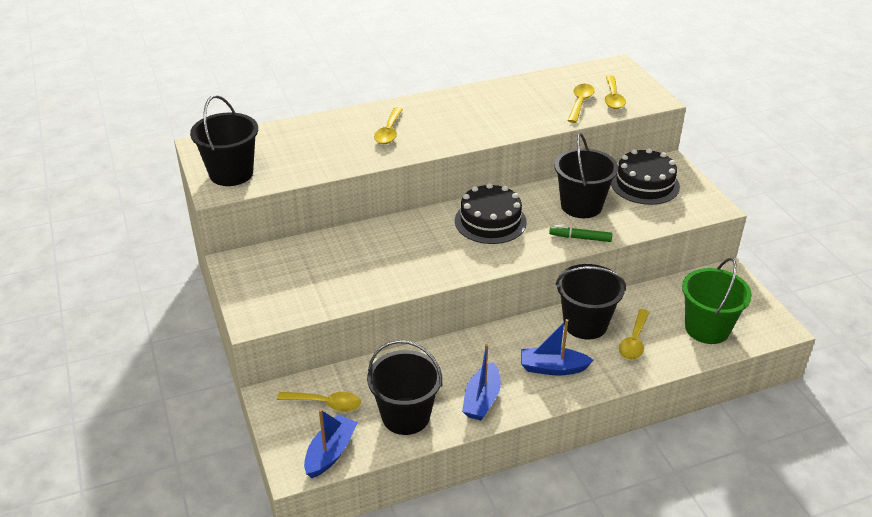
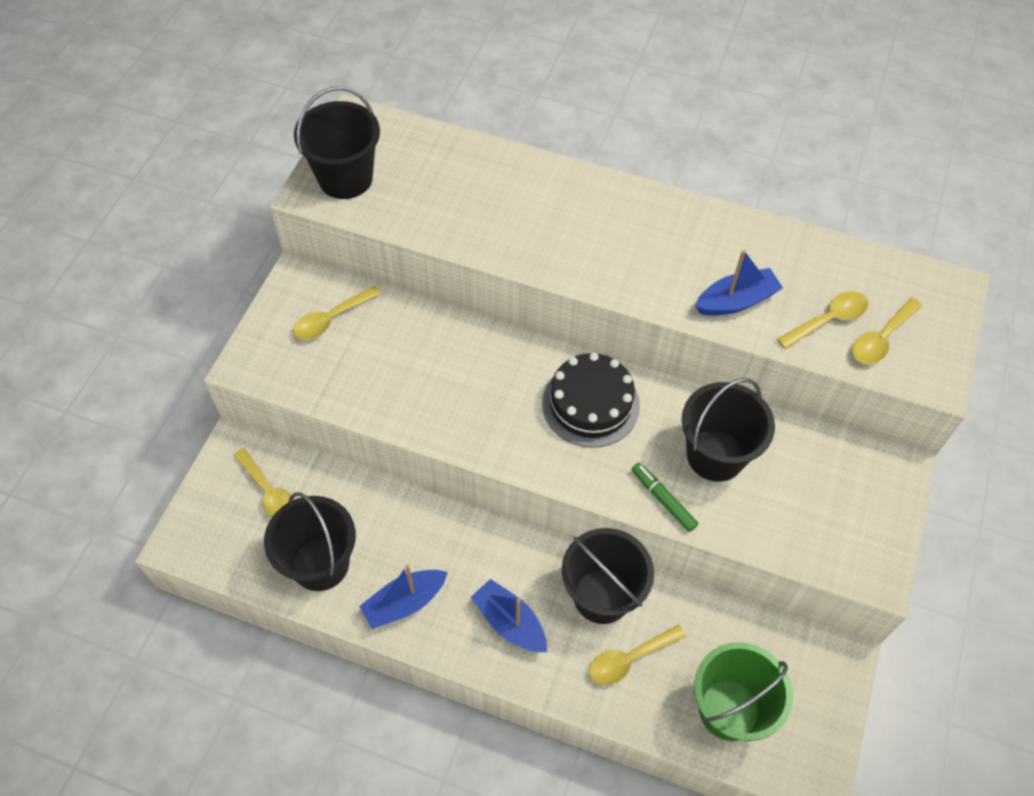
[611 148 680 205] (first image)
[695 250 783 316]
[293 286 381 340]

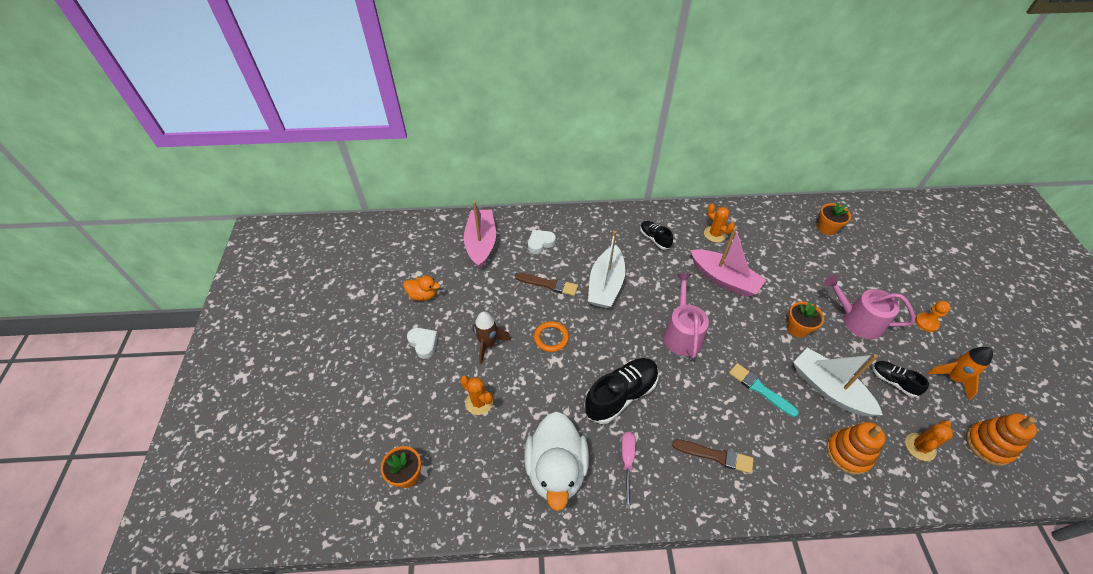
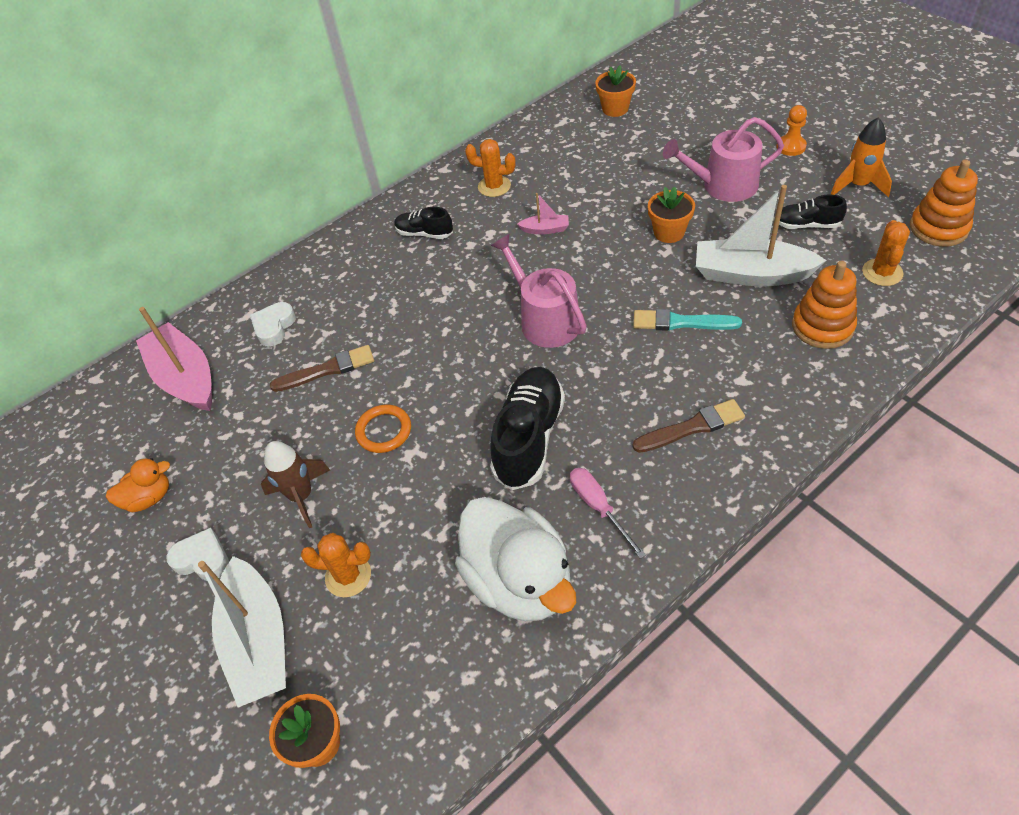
[198 556 286 707]
[517 193 569 234]

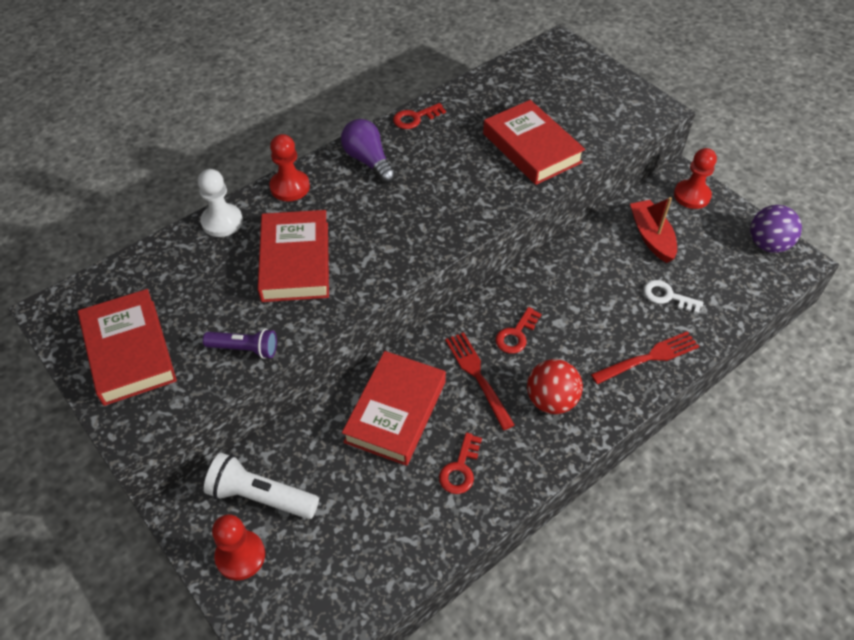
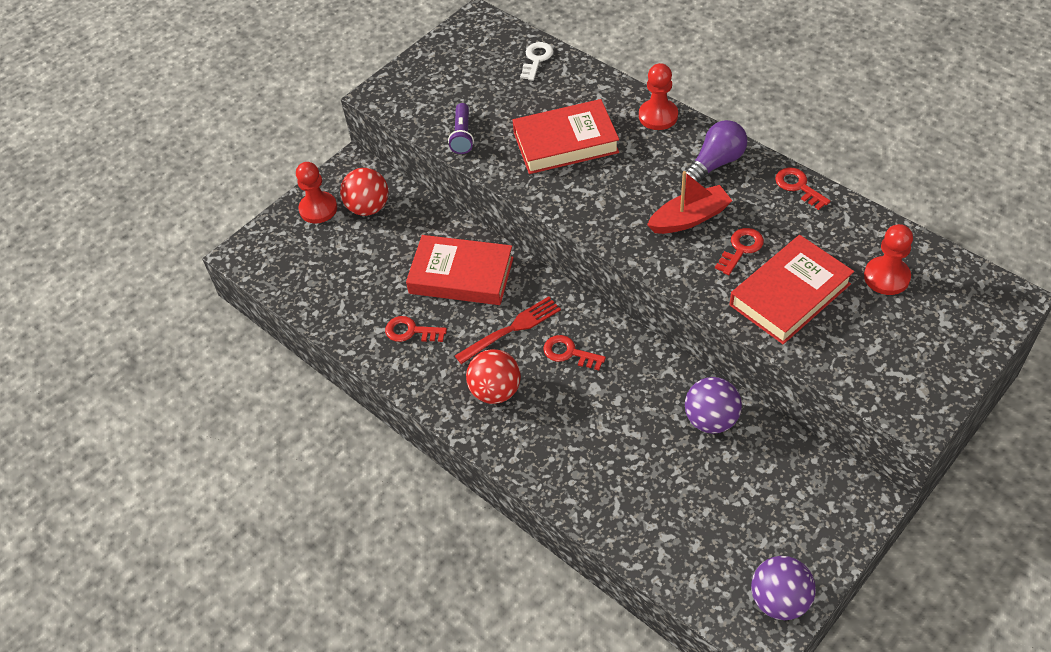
[78 289 177 406] (first image)
[198 169 243 237] (first image)
[591 331 699 384] (first image)
[685 377 742 434]
[715 228 764 275]
[647 171 732 234]
[520 42 553 81]
[864 224 913 295]
[340 168 389 216]

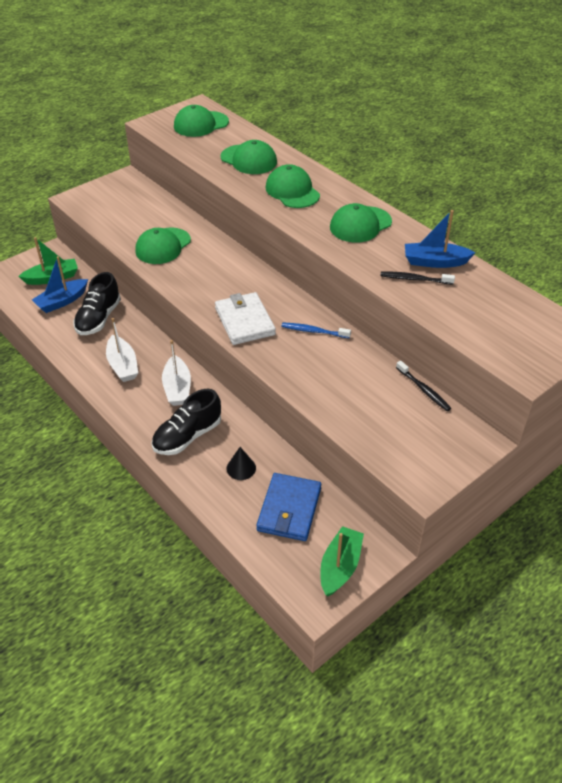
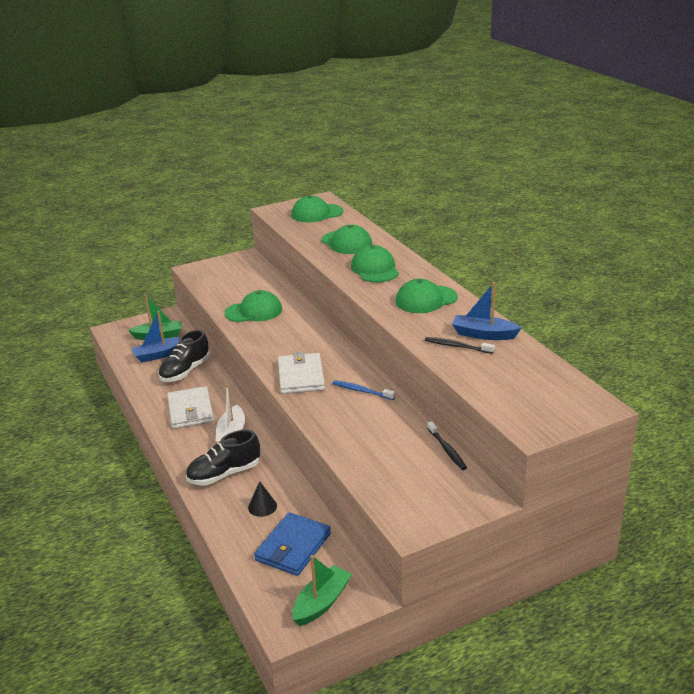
[167 386 214 429]
[225 290 282 322]

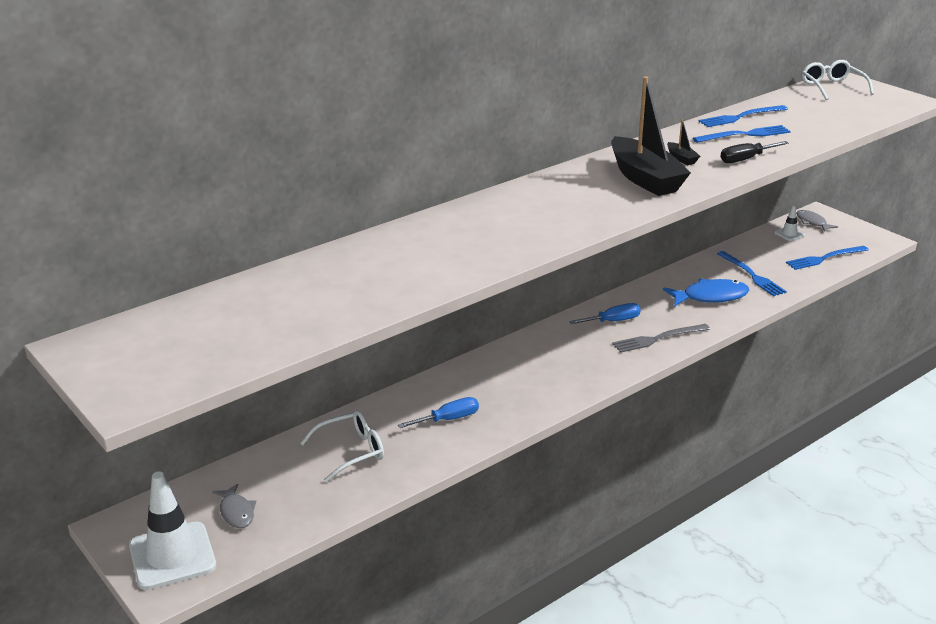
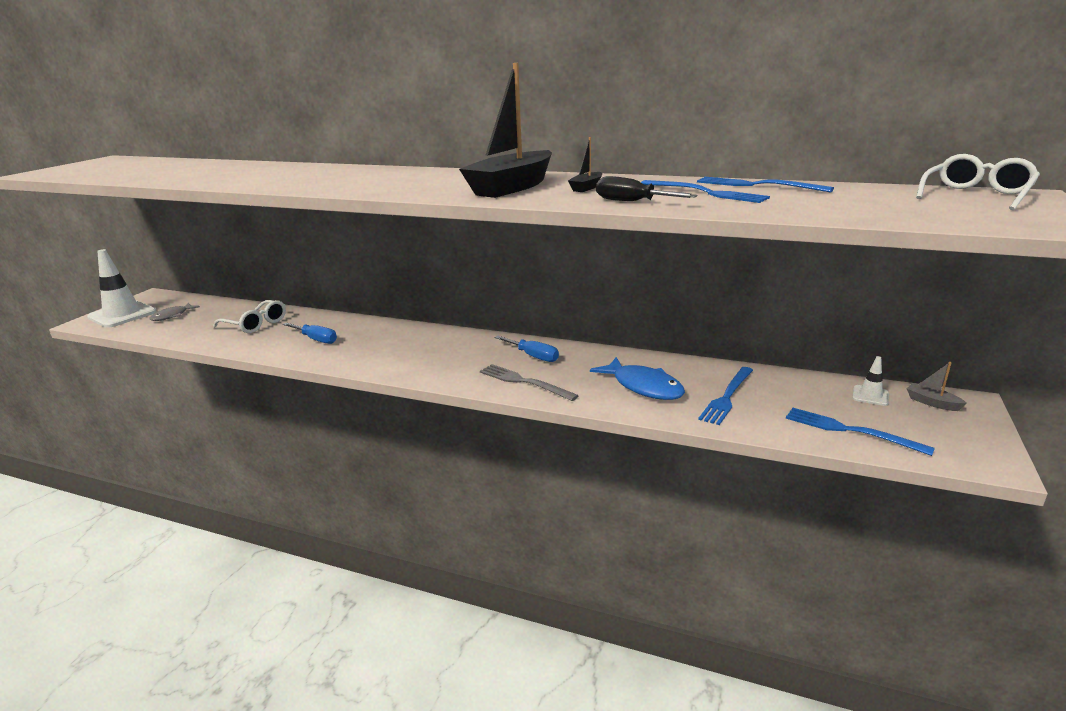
[906 362 967 411]

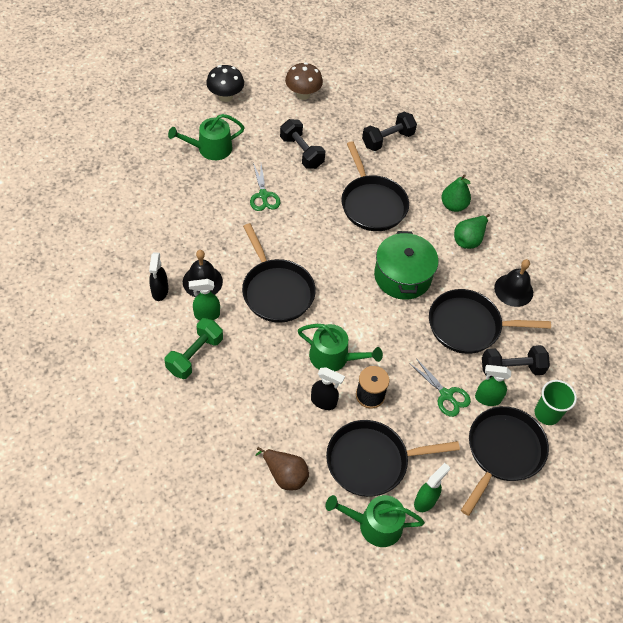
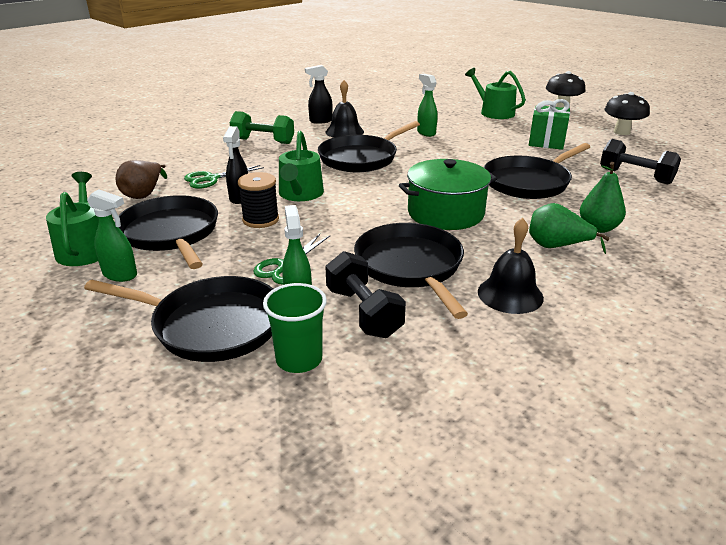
[417 74 437 137]
[184 165 264 189]
[529 99 570 150]
[604 92 650 135]

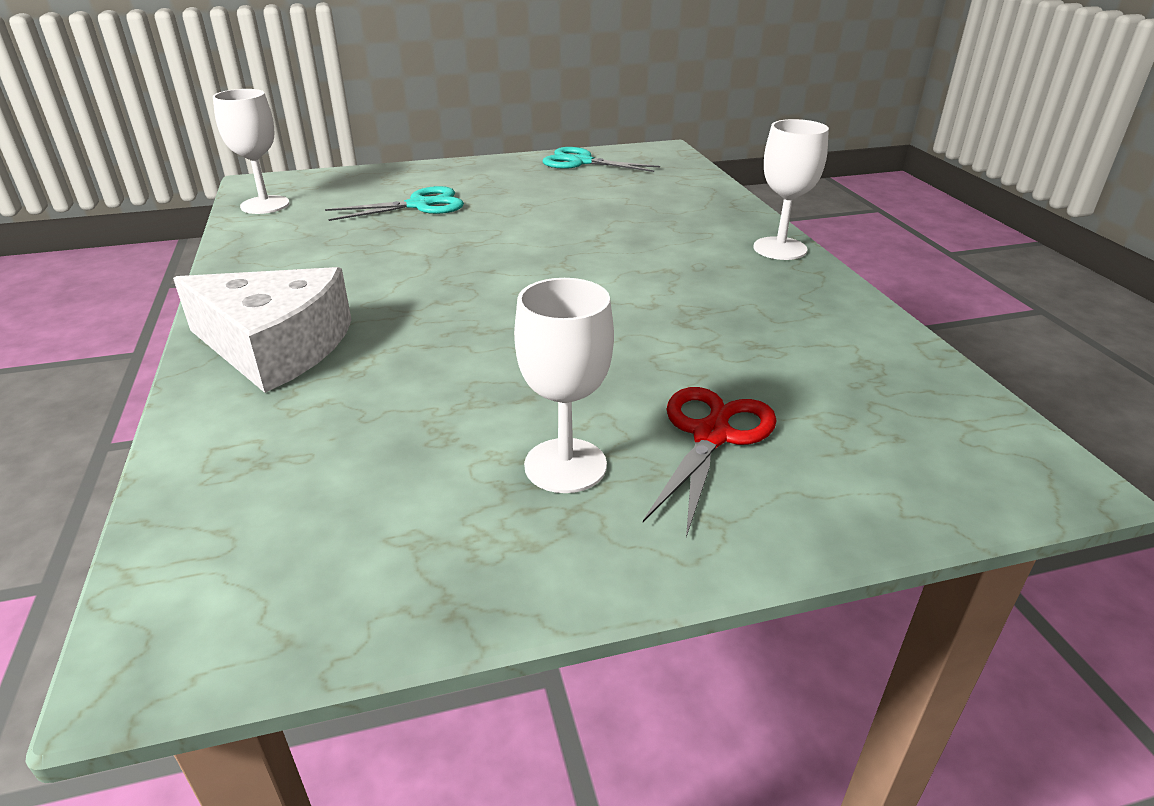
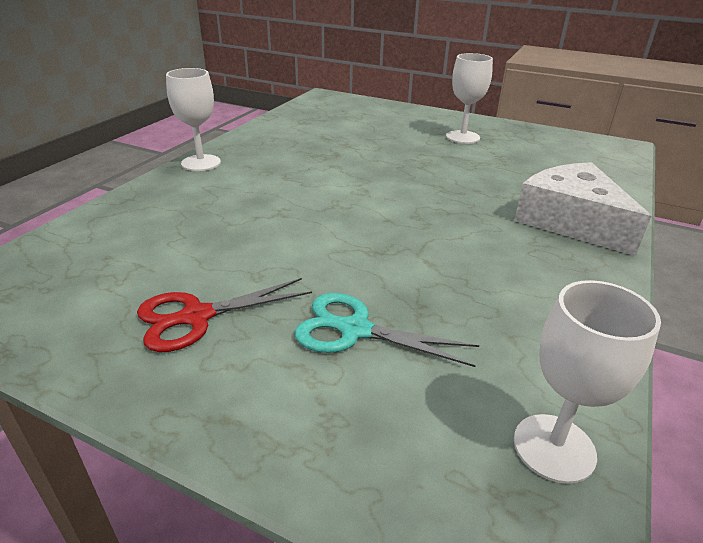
[543 147 660 172] (first image)
[137 278 312 352]

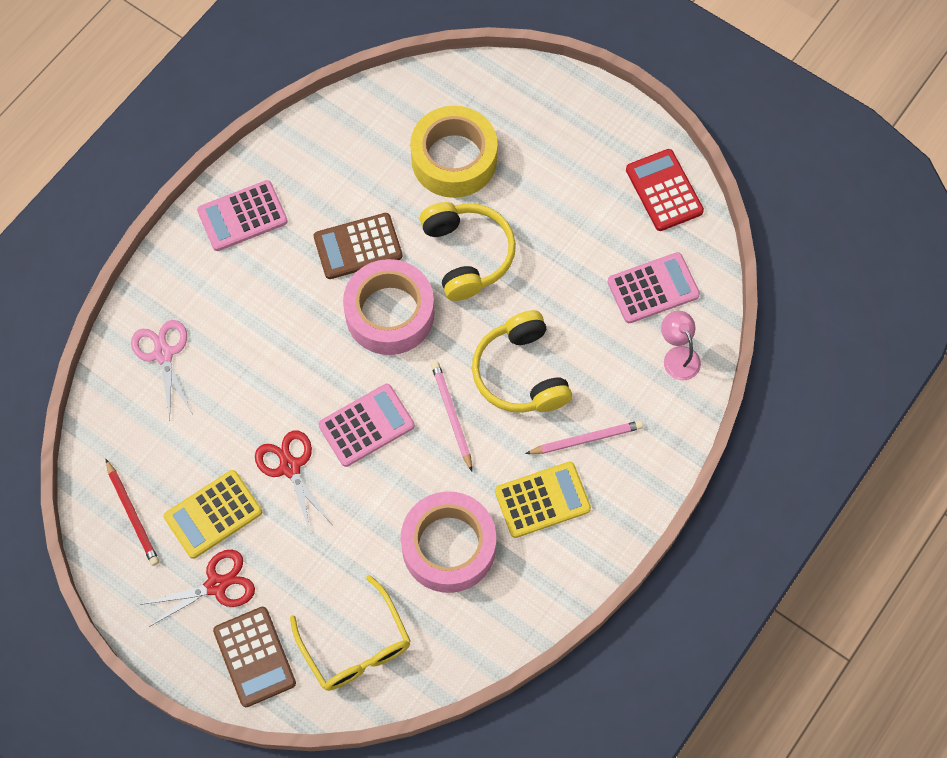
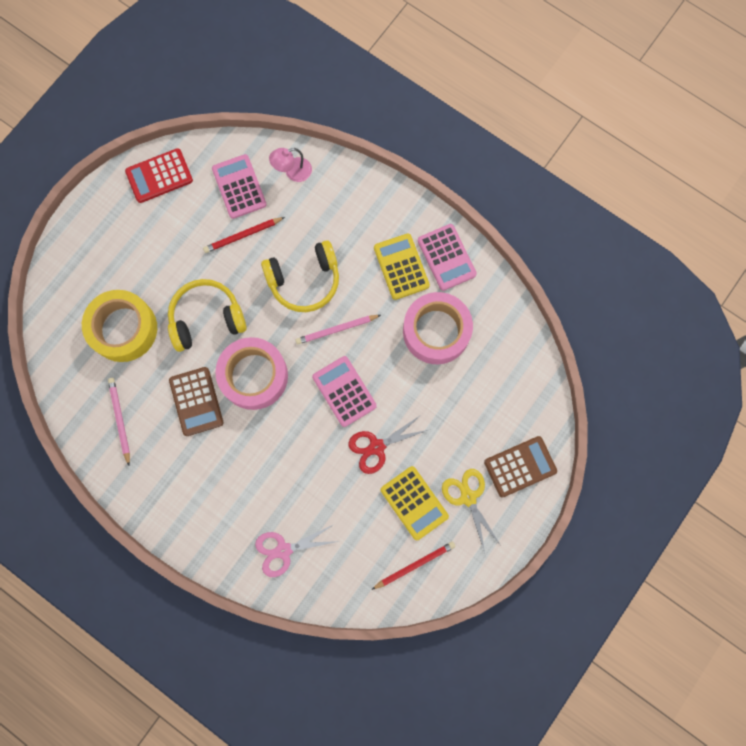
[290 575 410 691] (first image)
[203 217 285 253]
[418 224 477 291]
[108 378 130 466]
[442 469 500 552]

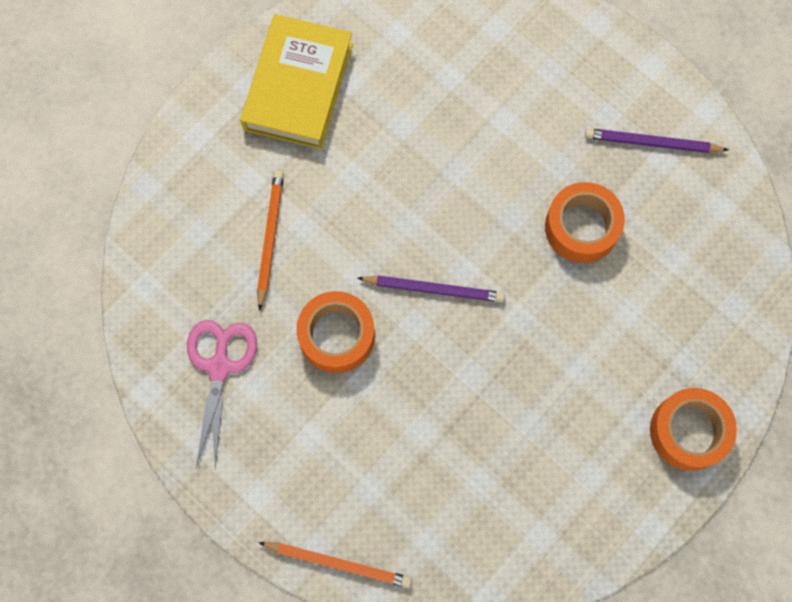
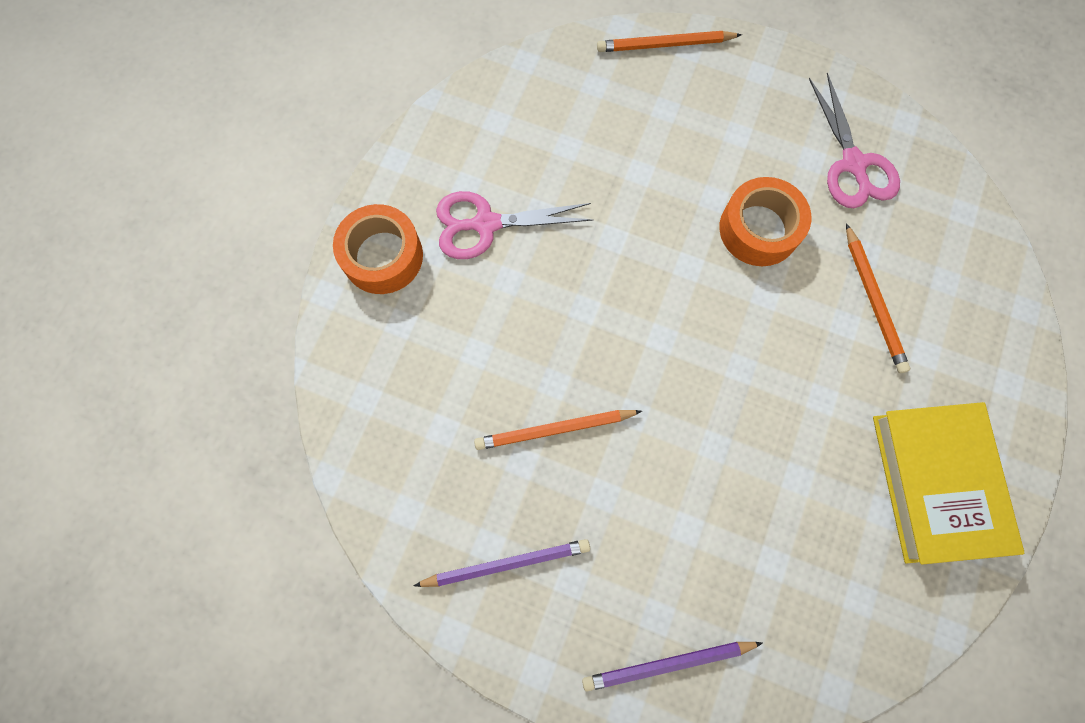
[436 191 593 259]
[582 642 763 691]
[474 410 642 450]

